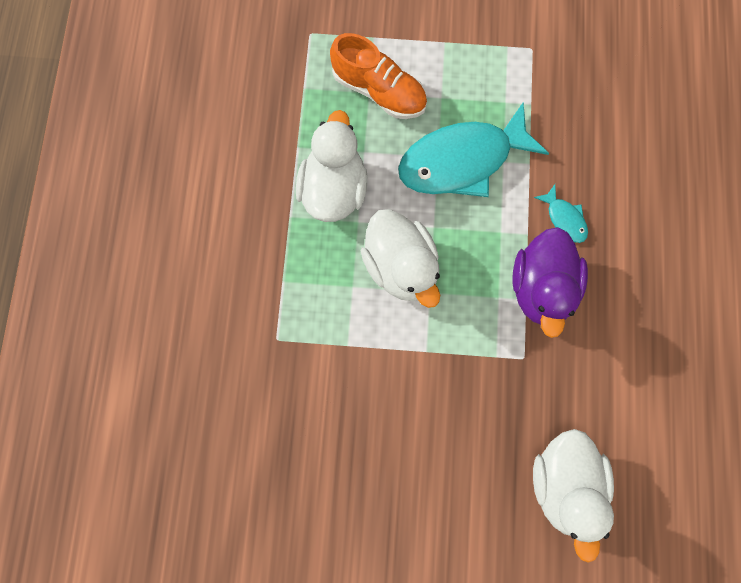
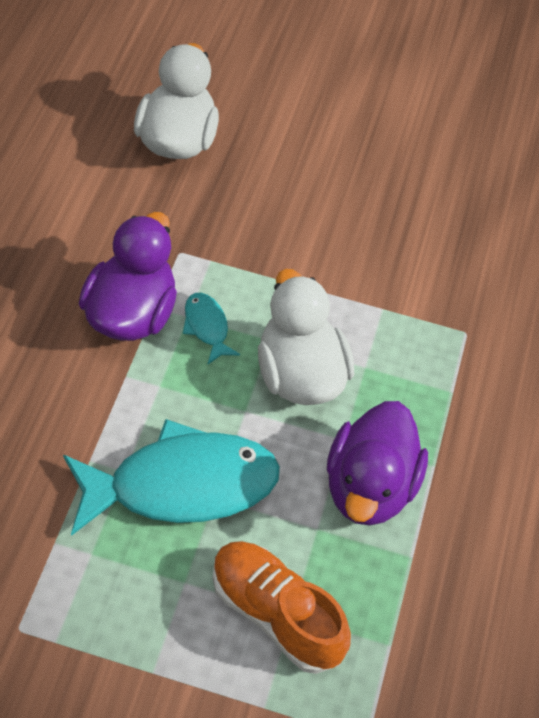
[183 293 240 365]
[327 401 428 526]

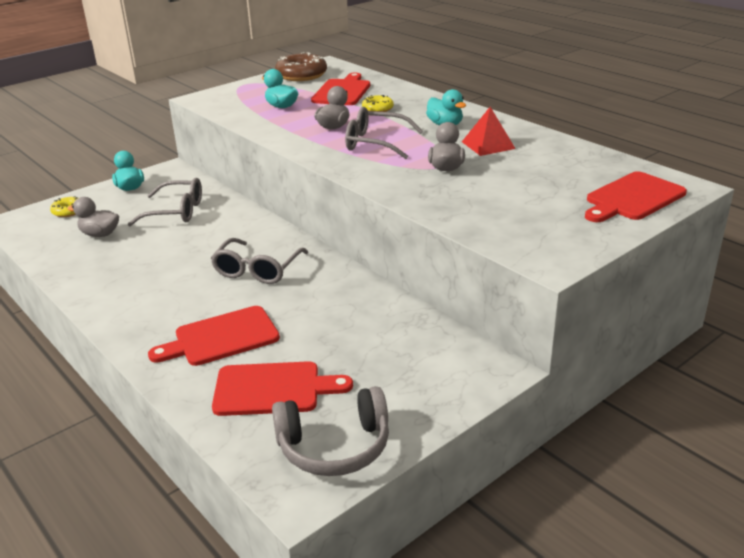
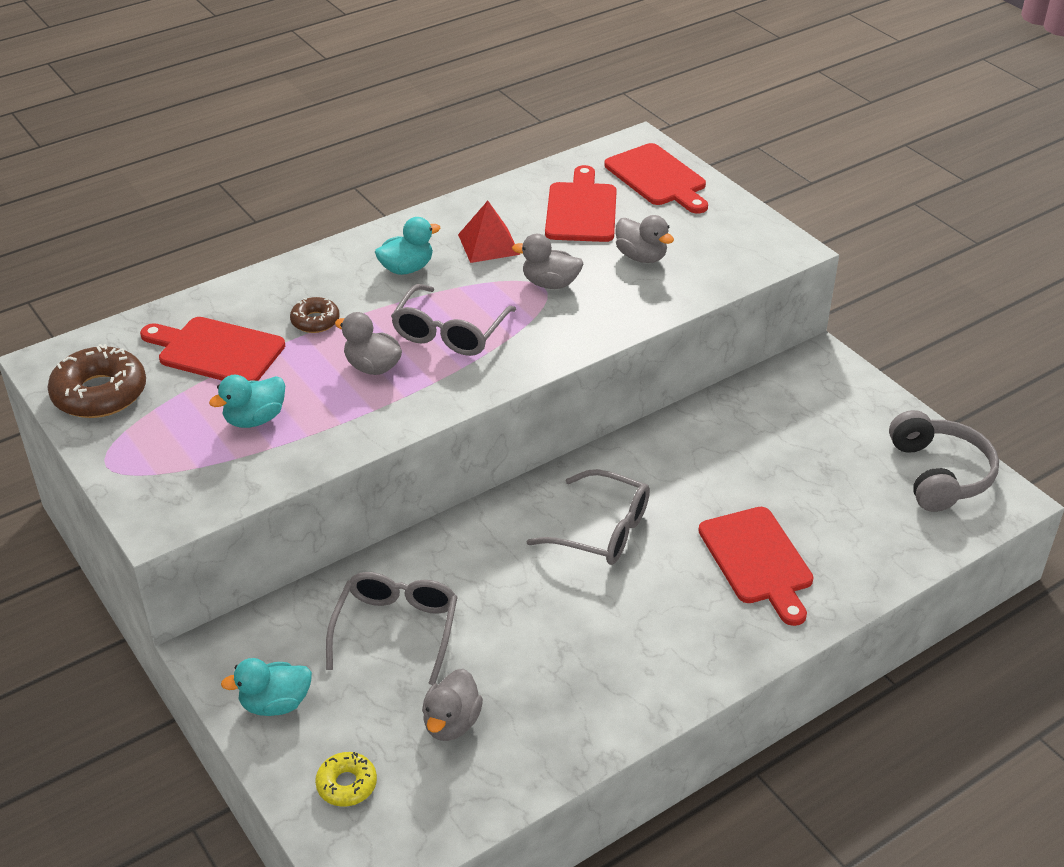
[615 215 674 263]
[545 165 617 242]
[290 297 340 333]

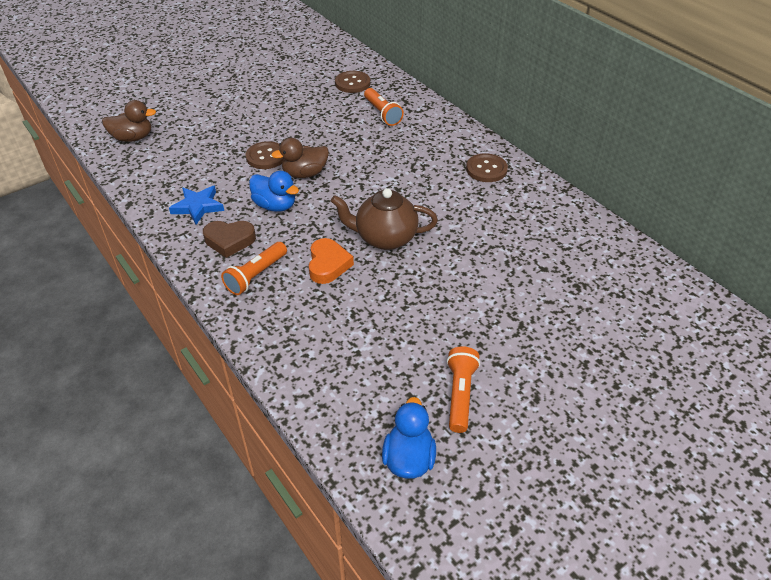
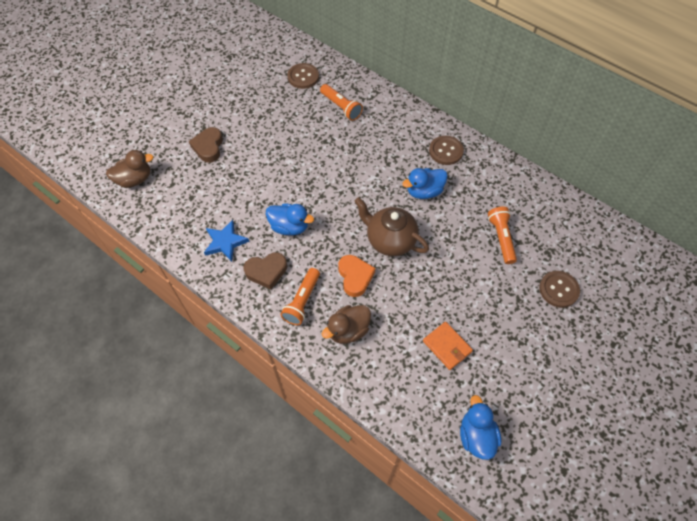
[189 127 223 163]
[402 168 448 199]
[423 322 473 370]
[539 271 580 308]
[322 305 371 344]
[488 207 517 264]
[354 197 429 256]

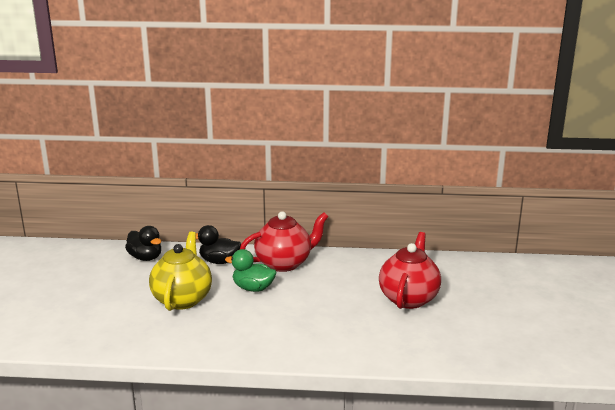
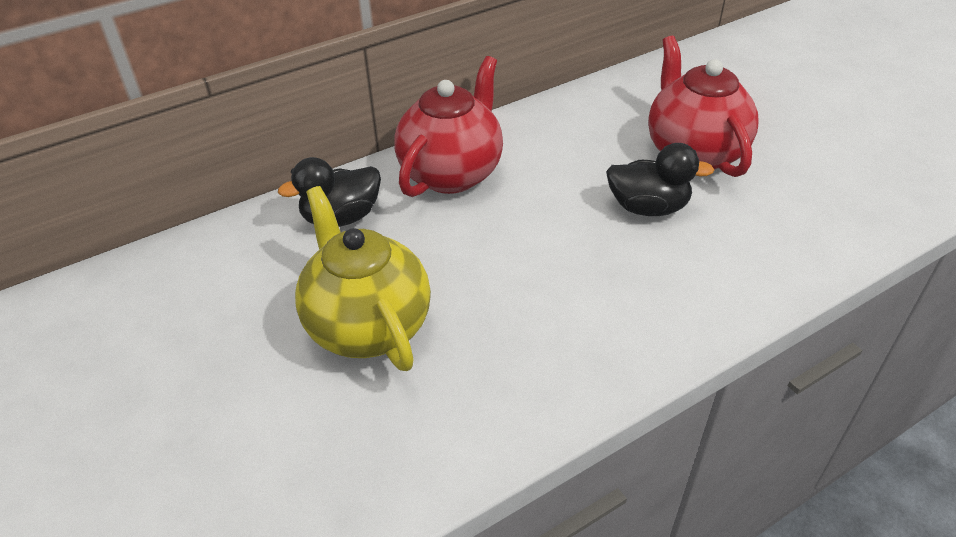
[225 249 276 292] (first image)
[606 143 714 216]

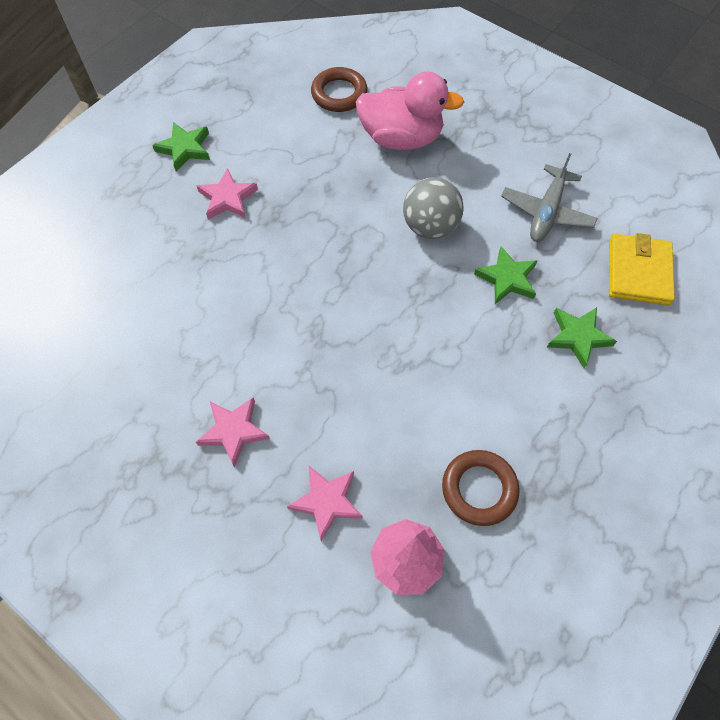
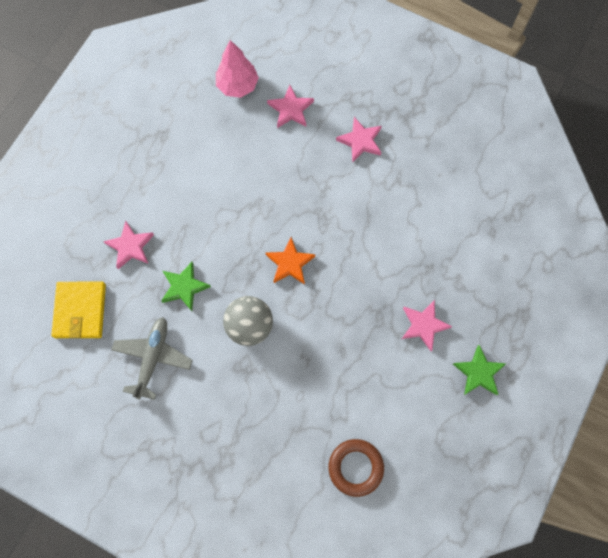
[356 71 464 150] (first image)
[442 450 520 526] (first image)
[265 237 315 284]
[103 221 154 269]

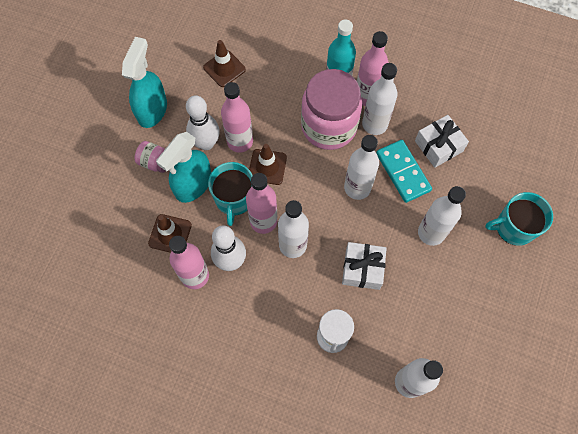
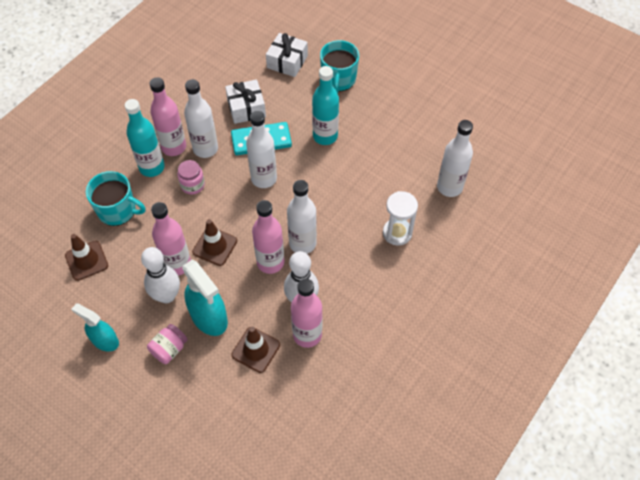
[86 171 146 226]
[266 33 308 77]
[312 66 339 145]
[71 303 119 351]
[178 160 205 195]

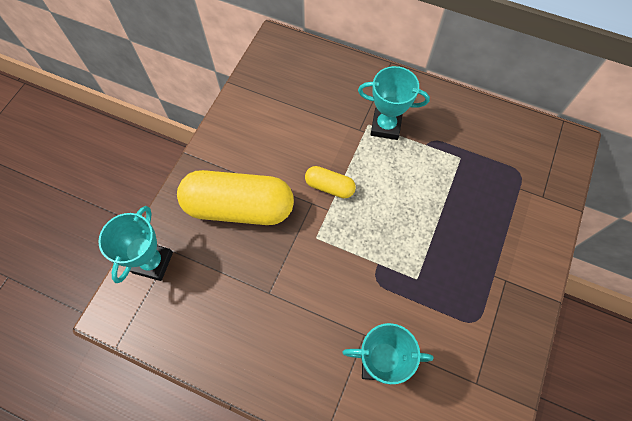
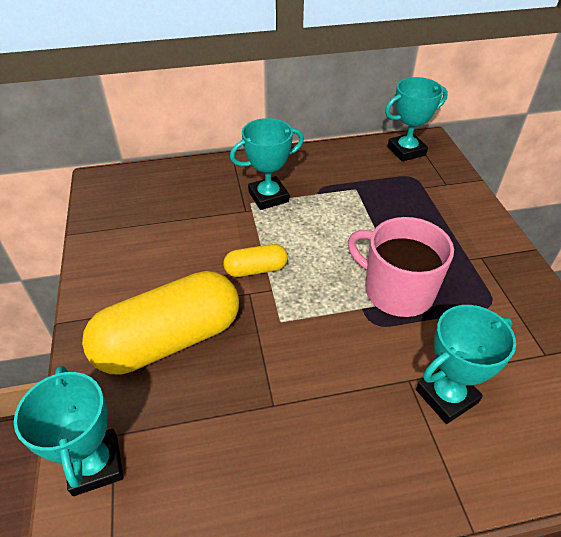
[348 217 454 317]
[385 77 448 162]

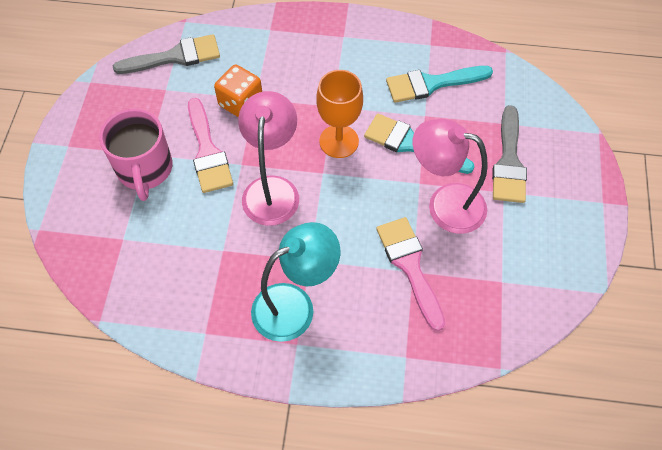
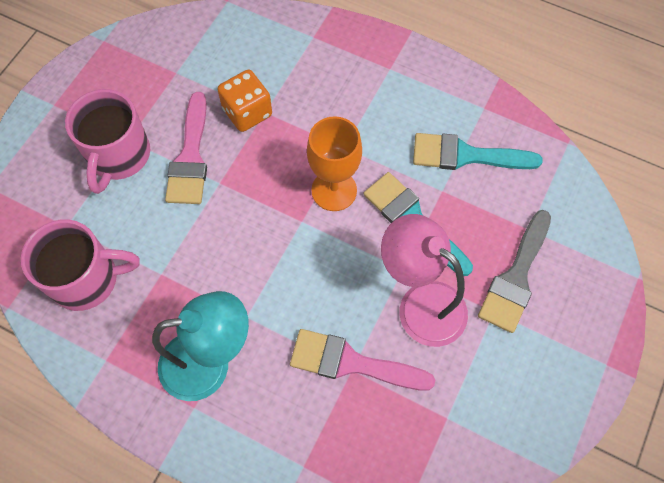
[113 34 220 74] (first image)
[238 91 299 226] (first image)
[21 219 139 311]
[290 329 435 391]

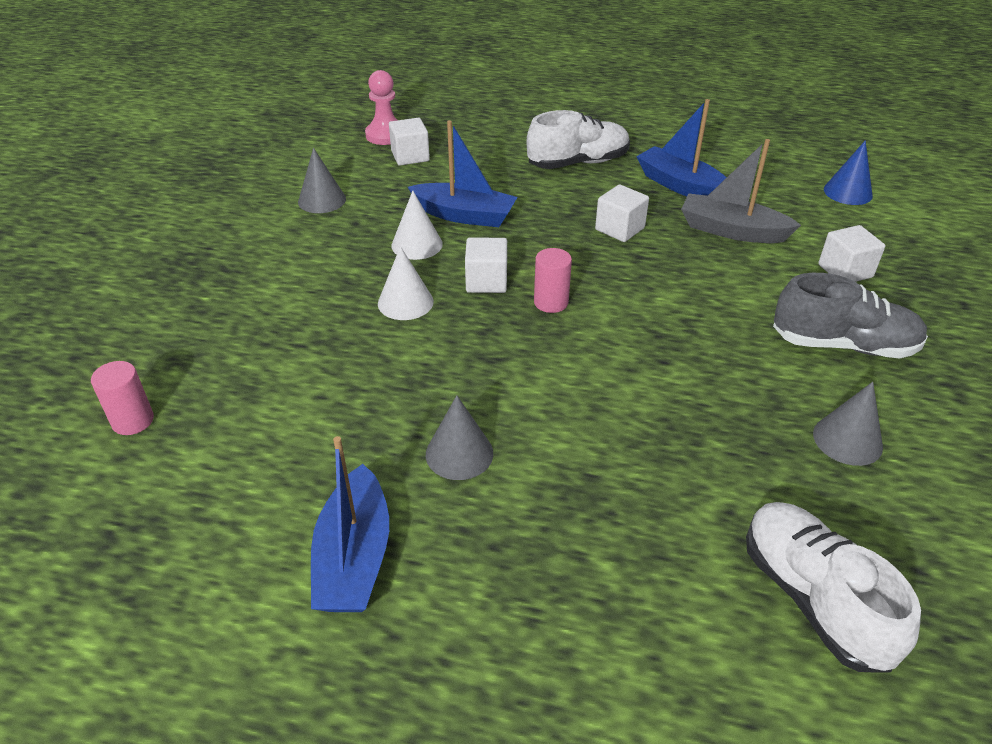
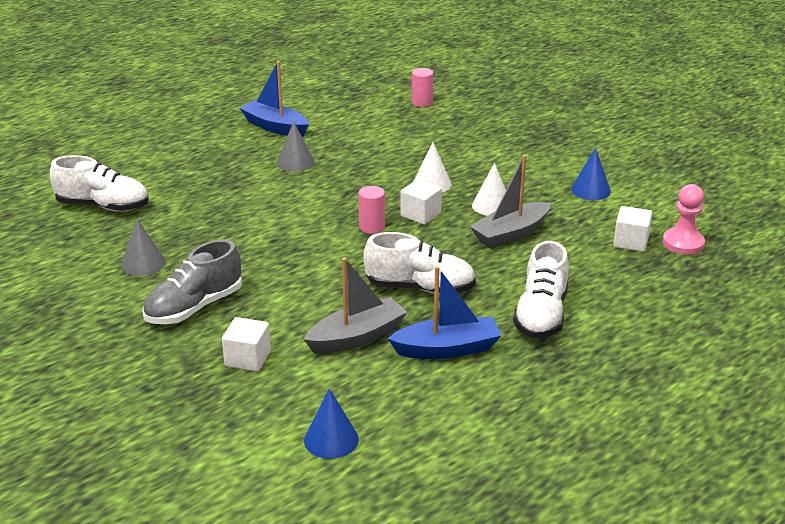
[363 232 476 294]
[571 148 611 200]
[470 155 550 249]

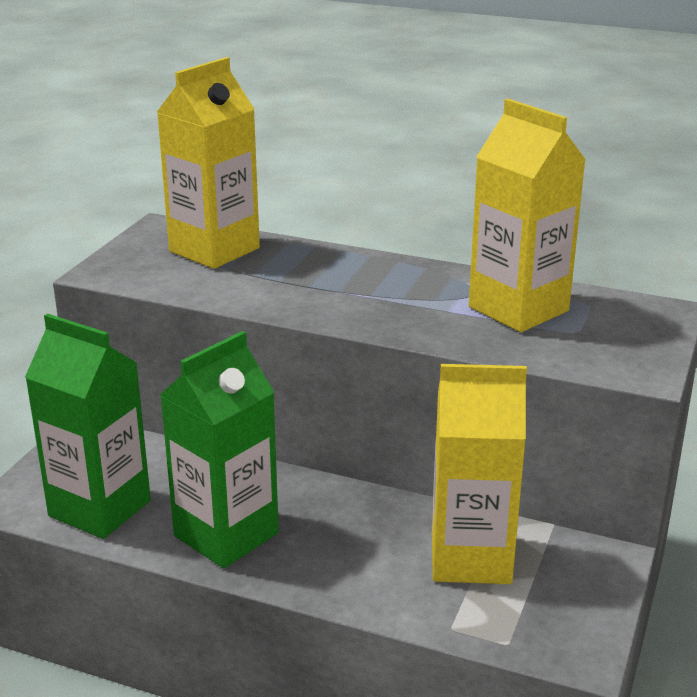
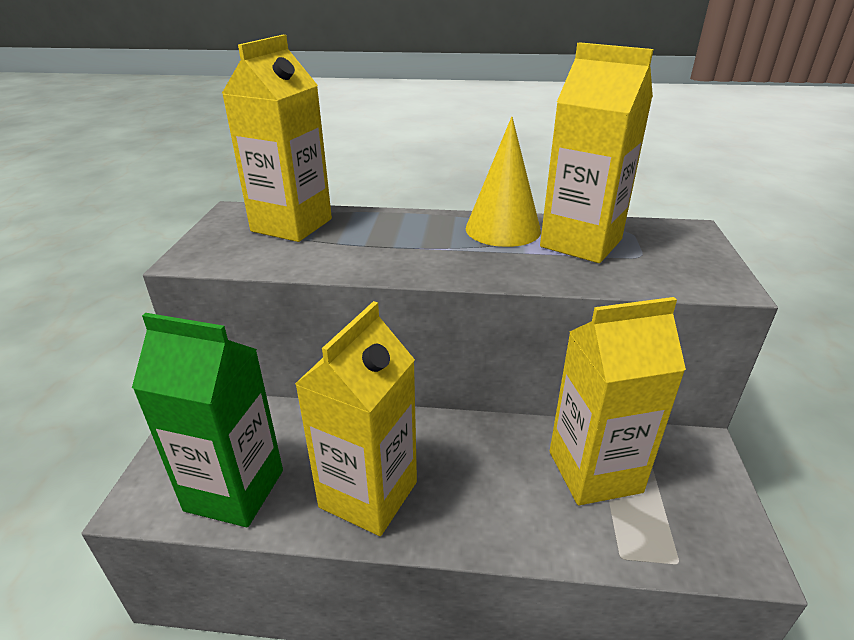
[466 117 541 247]
[295 301 417 536]

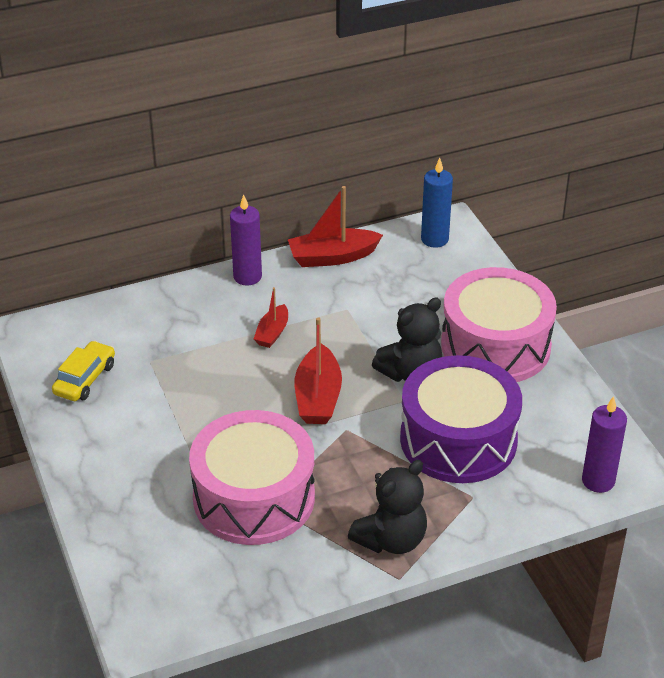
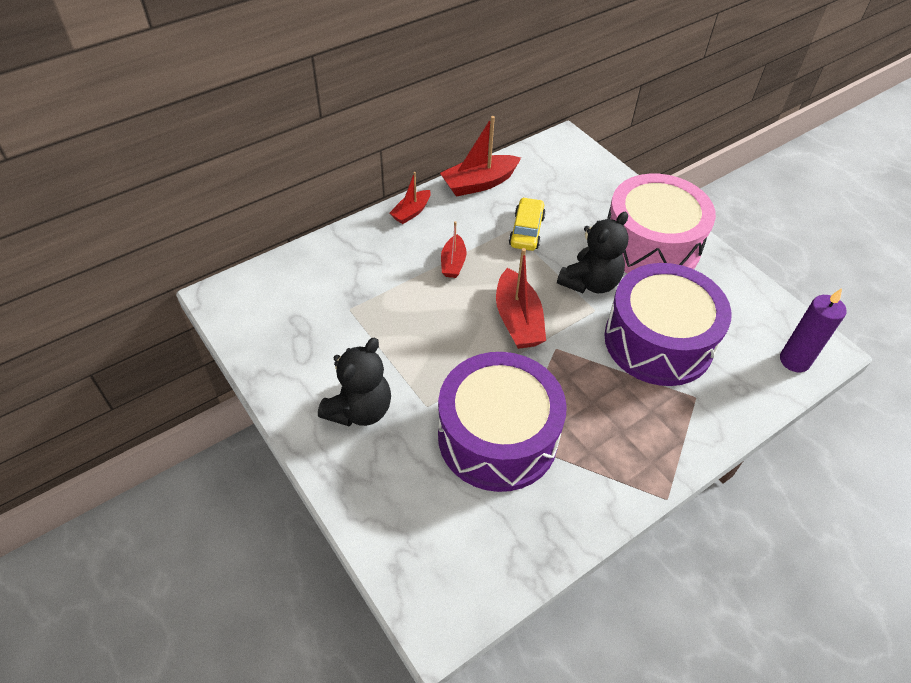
[421 158 453 248] (first image)
[509 197 546 251]
[318 338 391 426]
[389 172 431 224]
[438 352 567 492]

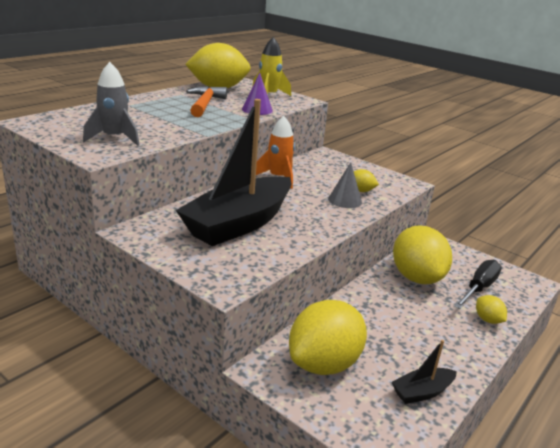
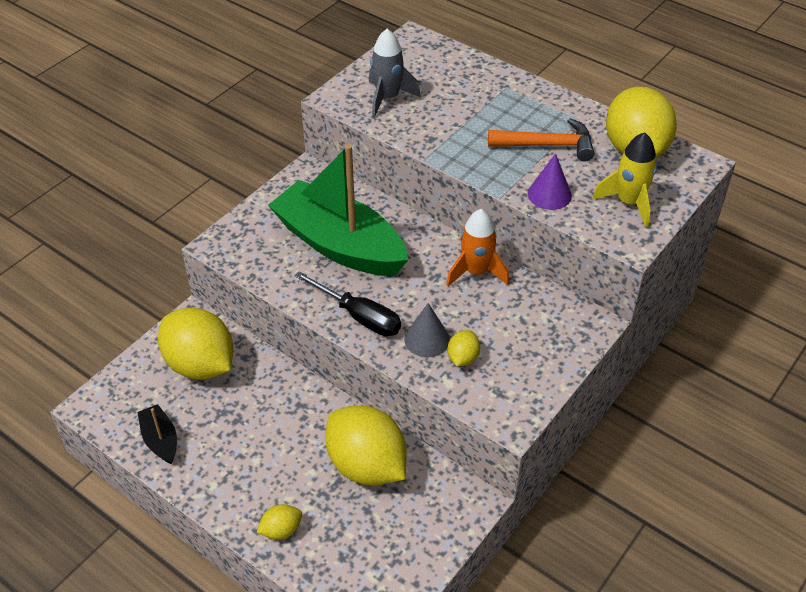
[294 271 401 336]
[268 144 408 276]
[325 405 407 485]

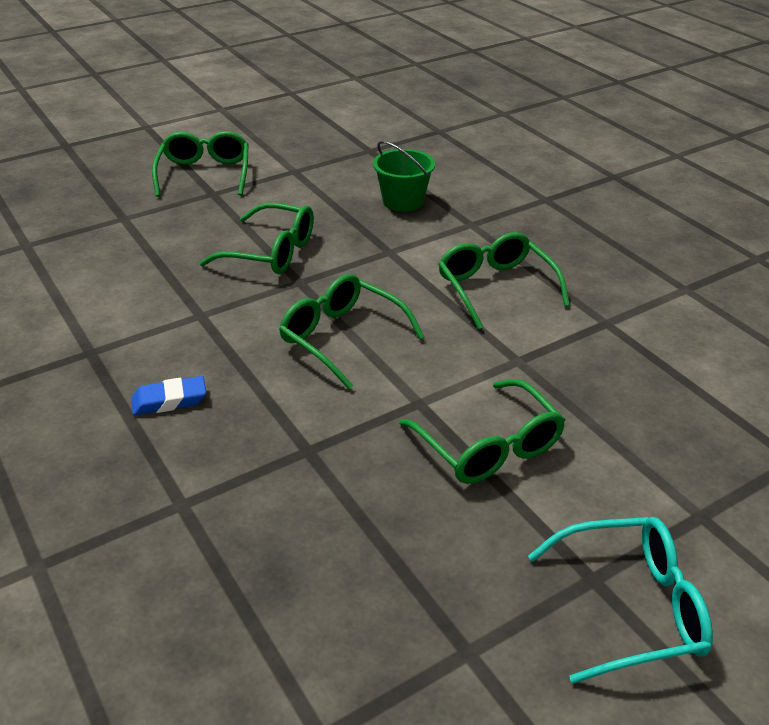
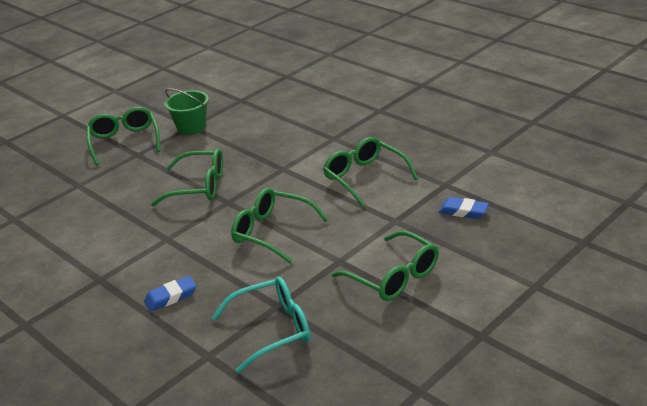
[439 197 489 219]
[165 88 209 135]
[212 276 310 373]

